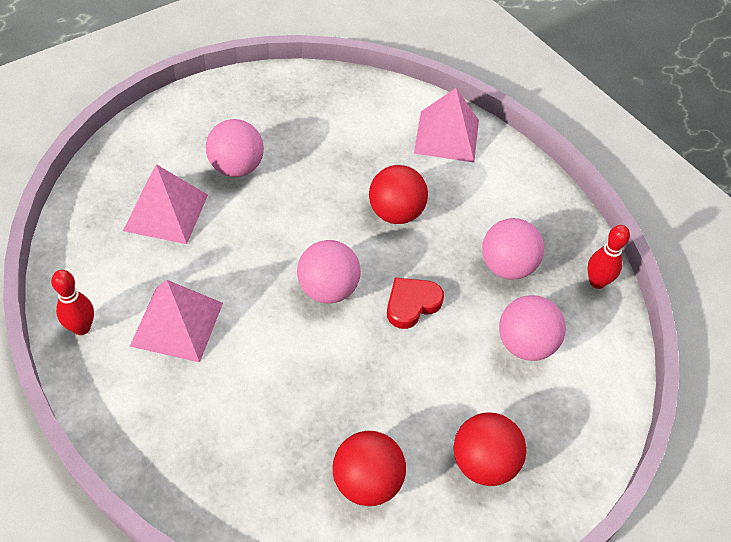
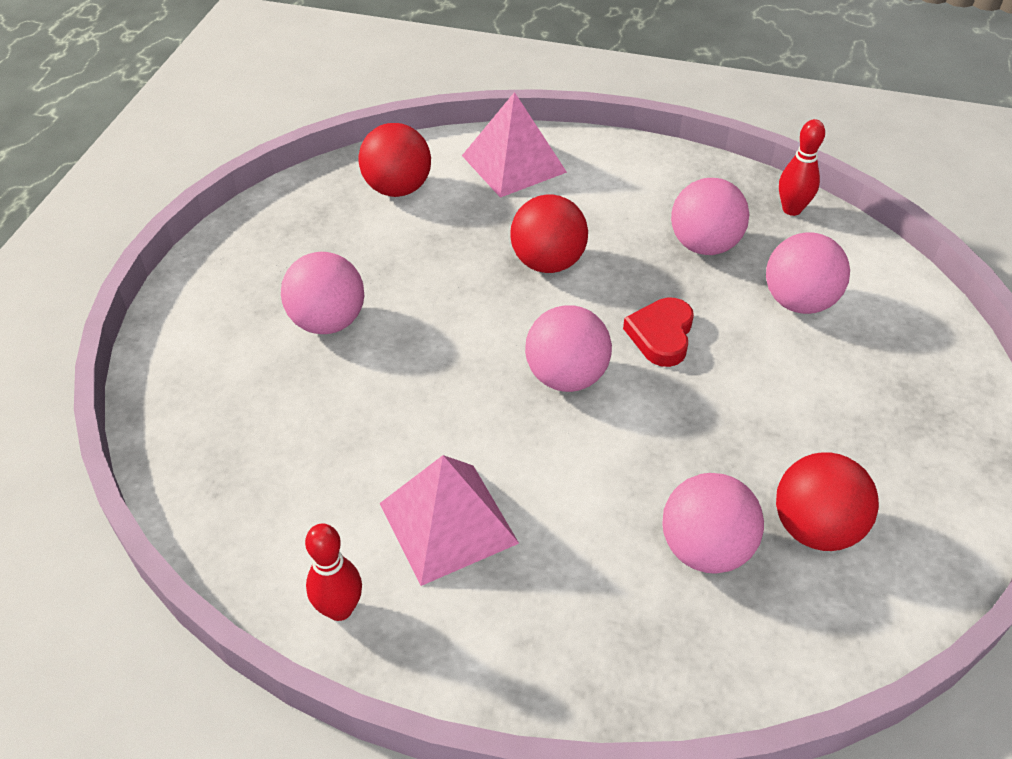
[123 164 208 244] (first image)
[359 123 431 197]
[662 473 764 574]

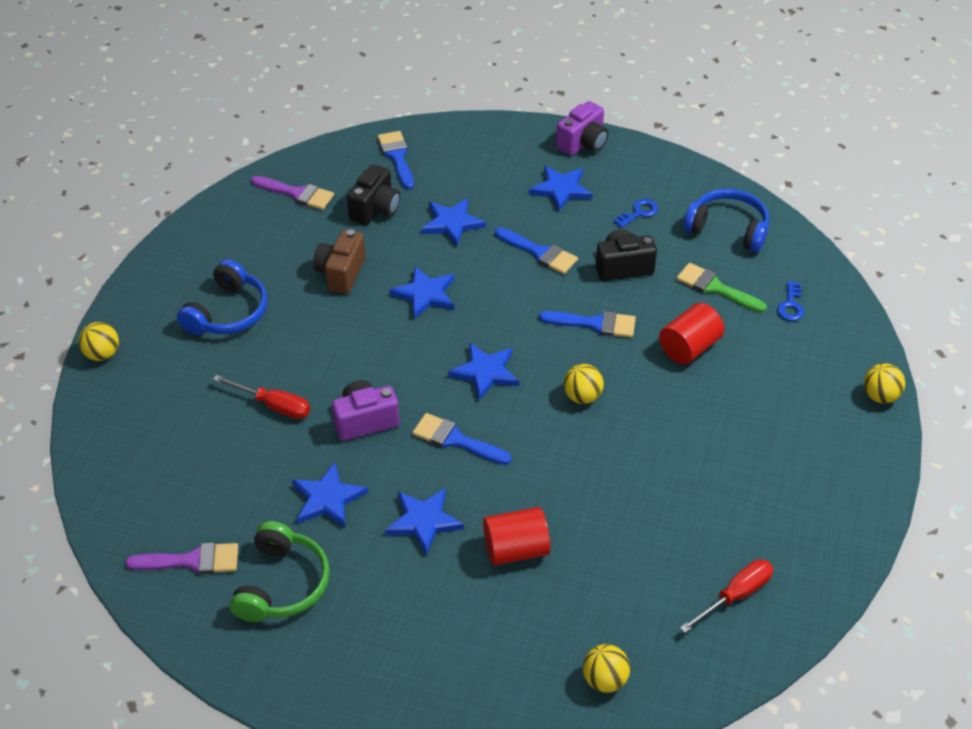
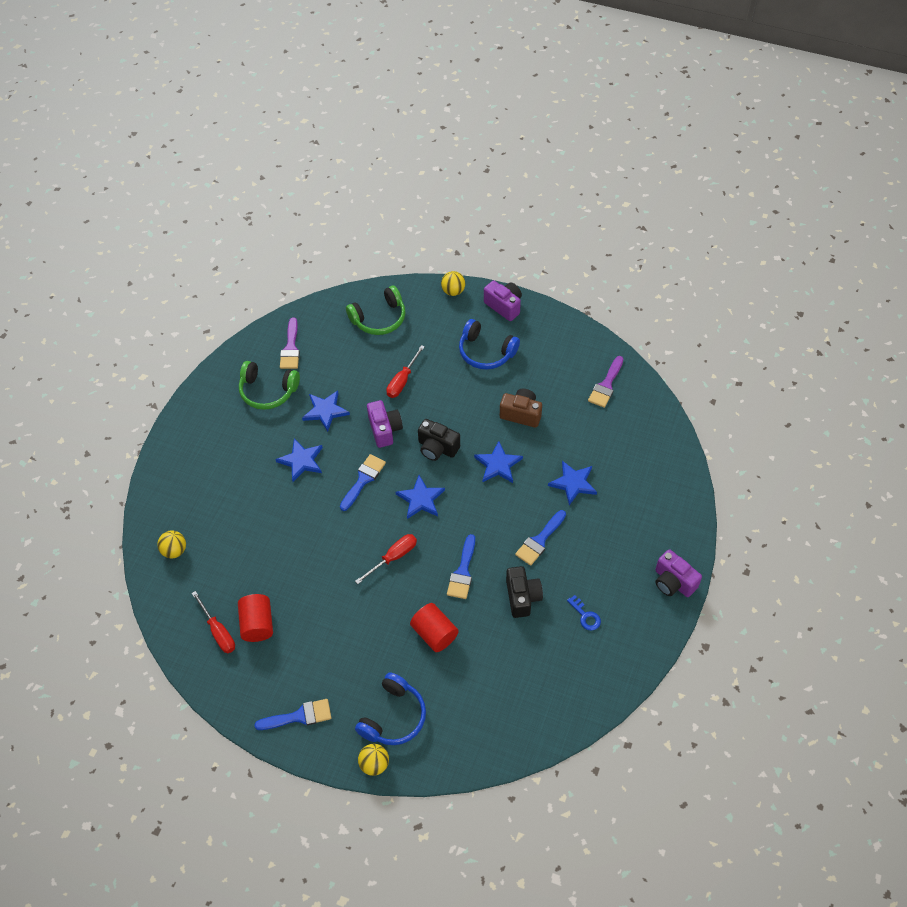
[254 699 331 730]
[418 419 460 461]
[529 166 593 212] (first image)
[355 672 426 745]
[677 263 767 313] (first image)
[777 281 804 321] (first image)
[355 534 417 584]
[238 594 273 642]
[484 280 522 321]
[346 286 406 335]

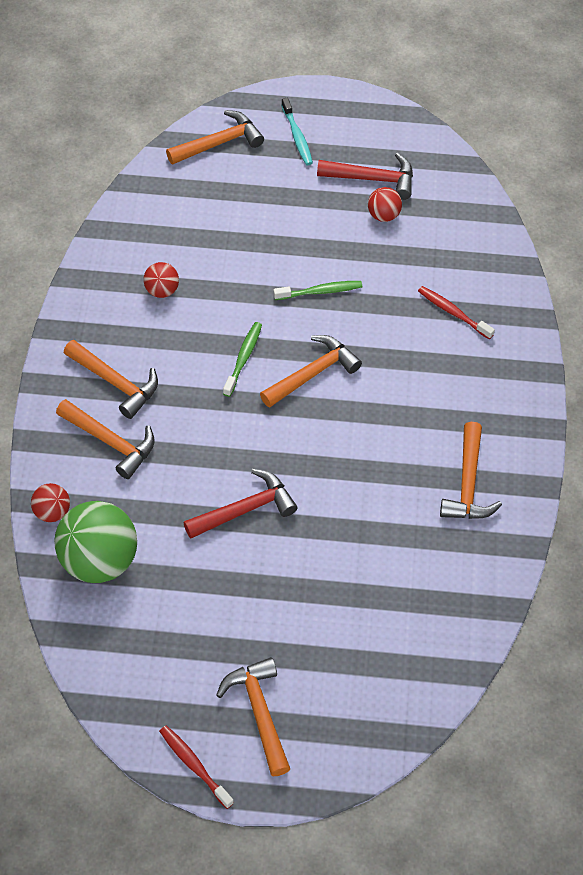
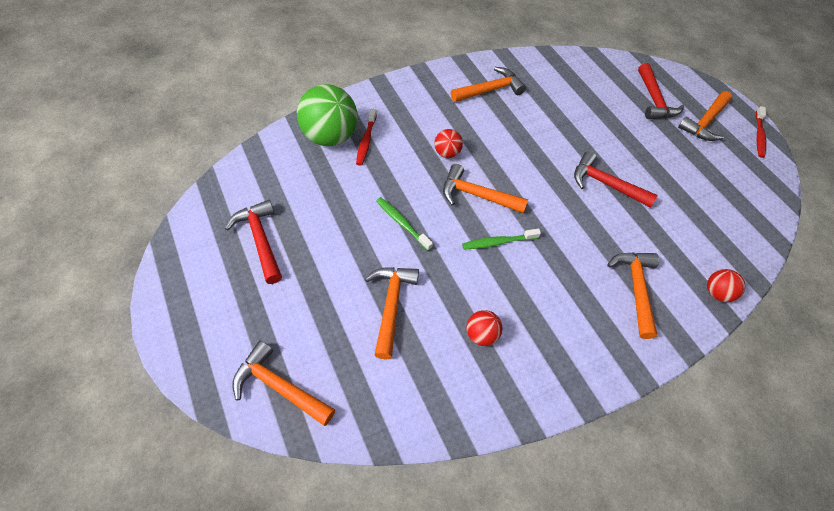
[281 97 313 165] (first image)
[434 129 463 158]
[365 267 419 359]
[297 84 358 146]
[638 63 684 119]

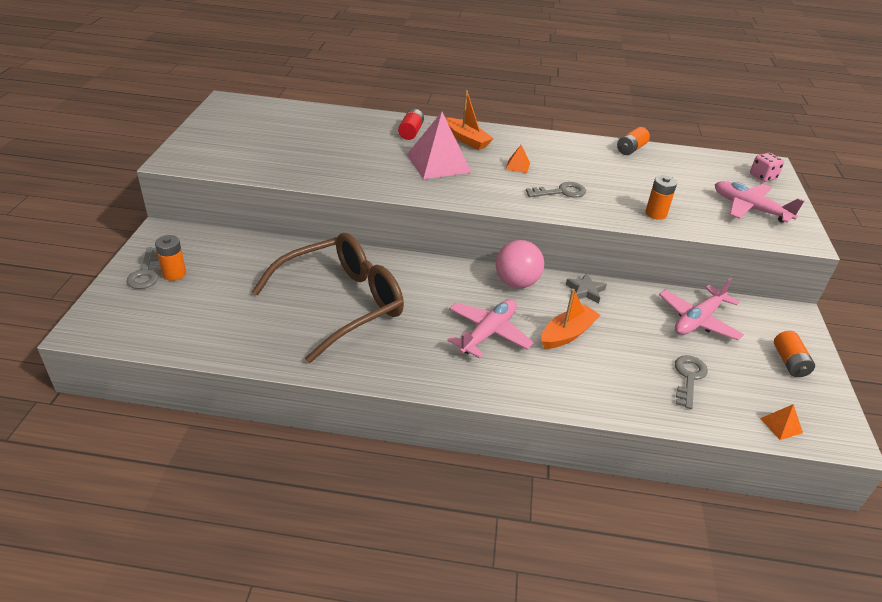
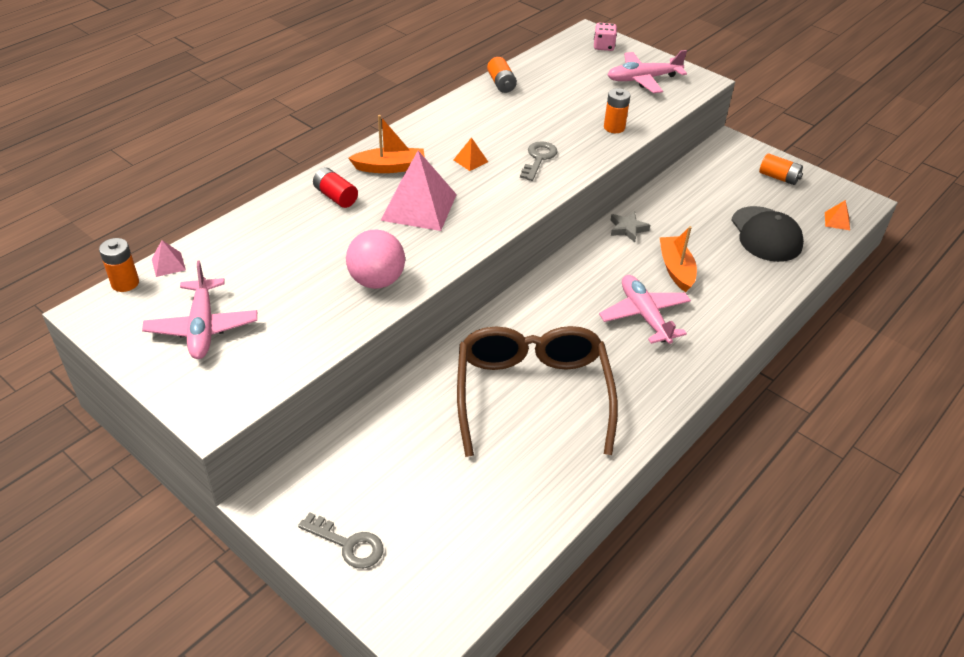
[99 238 139 292]
[346 230 405 289]
[142 261 257 359]
[731 206 804 262]
[152 240 186 277]

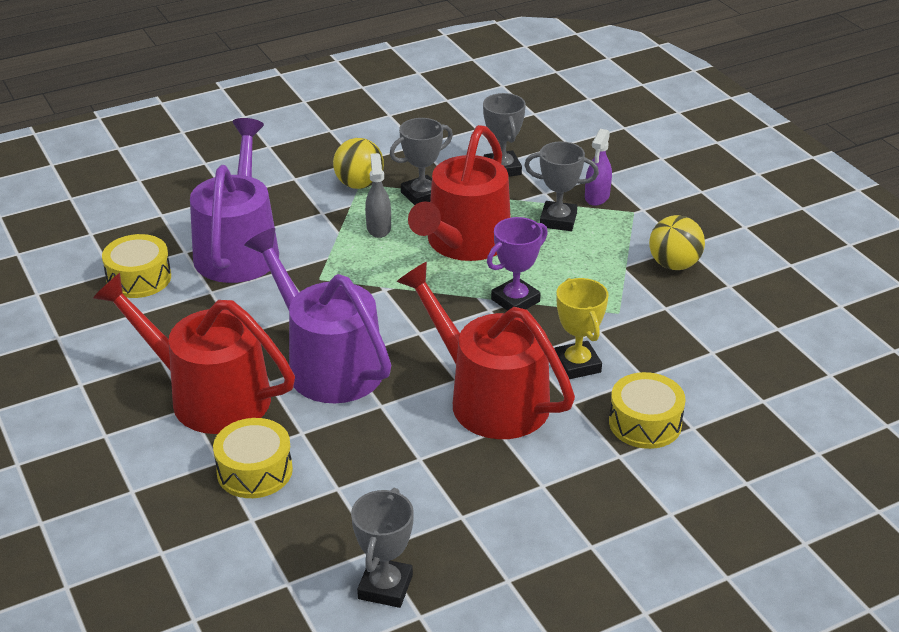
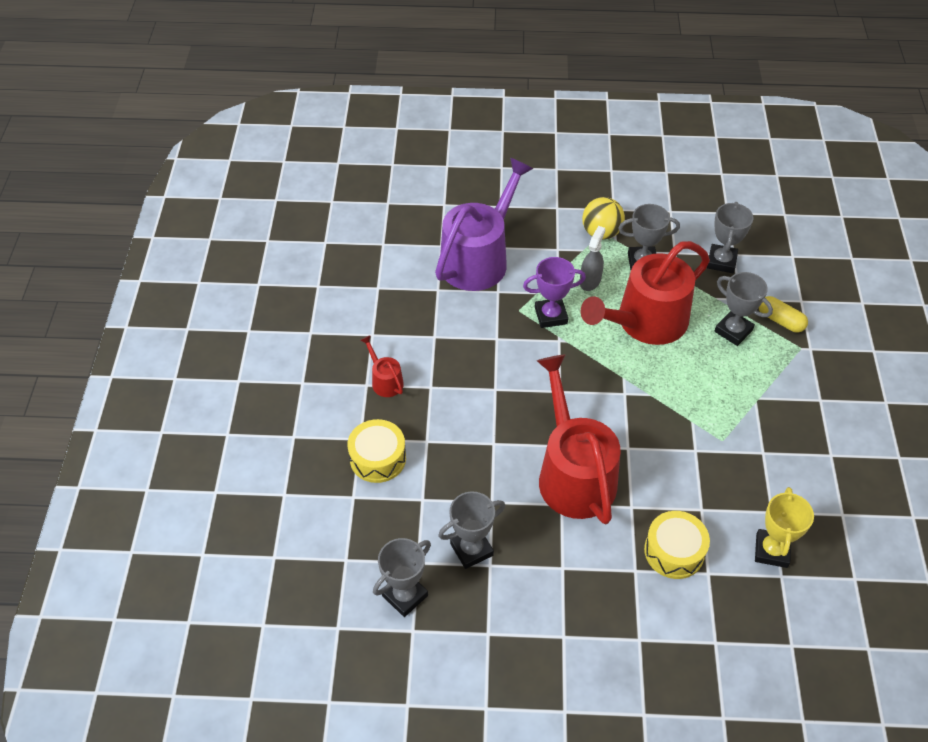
[759 296 808 333]
[649 215 705 270] (first image)
[523 257 586 328]
[244 228 391 403] (first image)
[102 234 171 298] (first image)
[360 335 404 397]
[755 487 814 568]
[438 491 505 569]

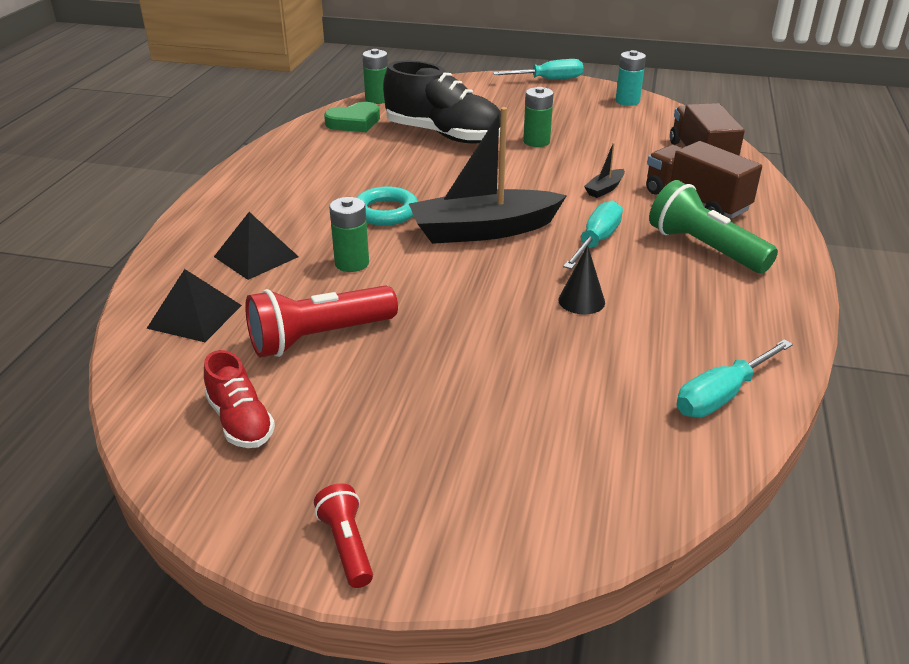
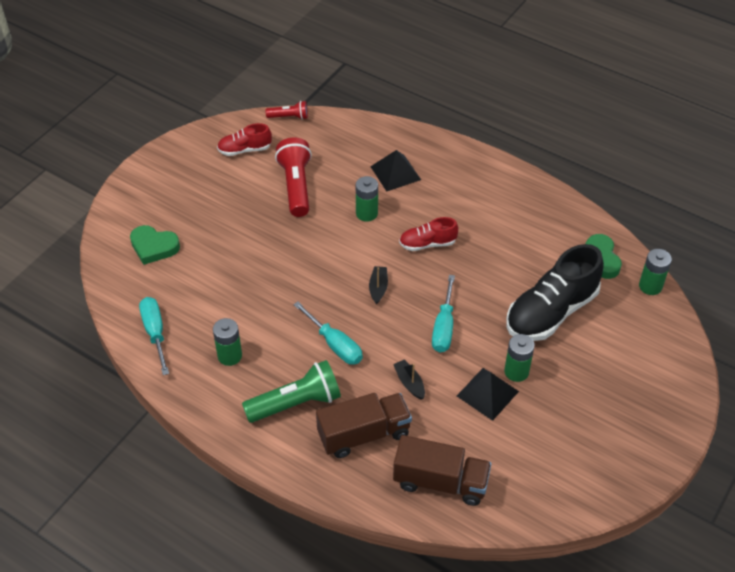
[616 50 646 106] (first image)
[432 275 455 352]
[369 266 388 304]
[399 217 458 251]
[558 245 605 315] (first image)
[457 368 519 421]
[266 101 308 120]
[130 225 180 265]
[213 318 242 366]

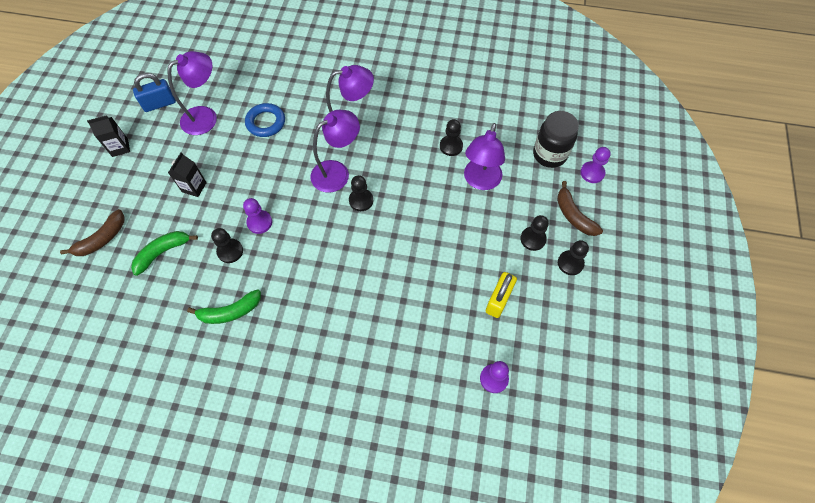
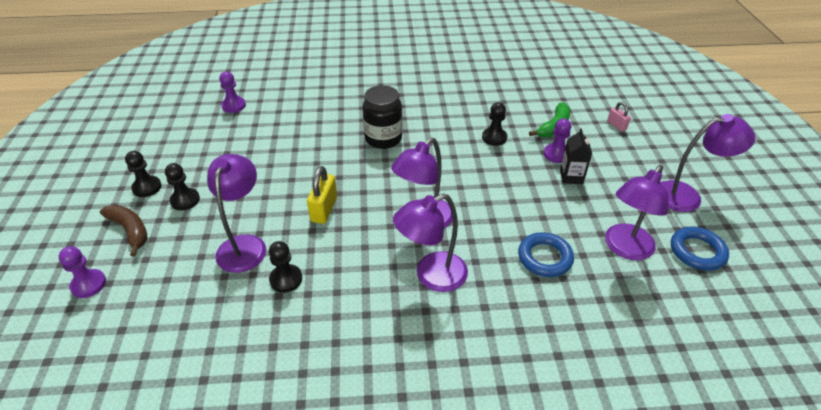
[671 227 729 271]
[363 85 402 149]
[660 114 755 212]
[349 175 373 211] (first image)
[544 119 571 163]
[607 102 631 132]
[307 166 337 224]
[187 289 261 324] (first image)

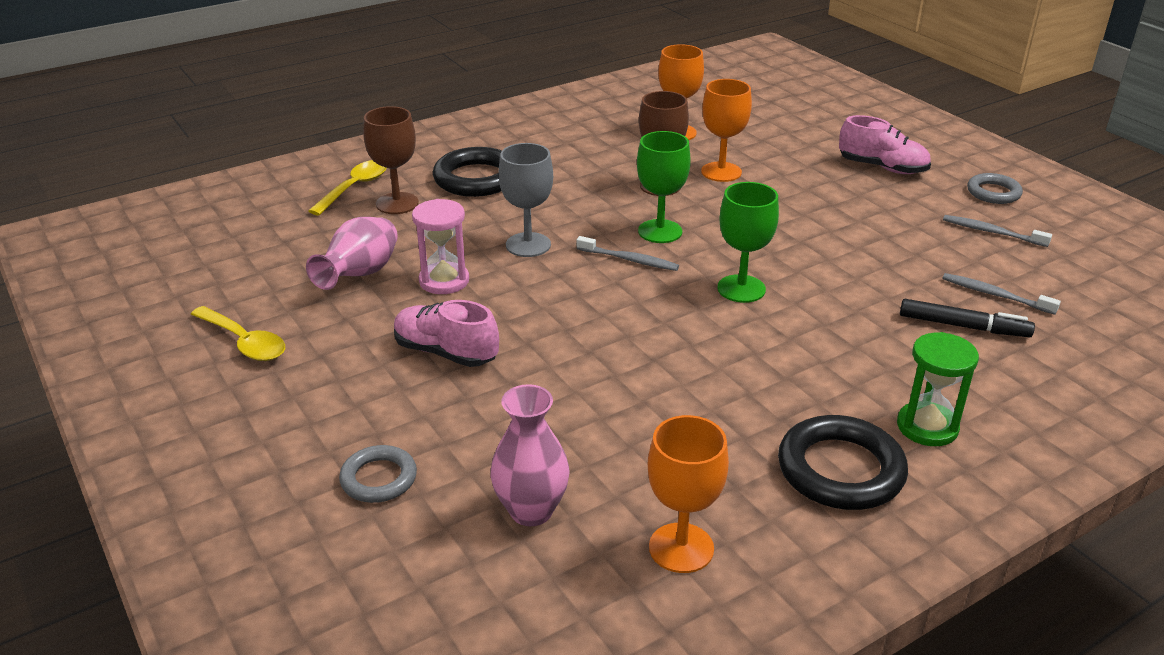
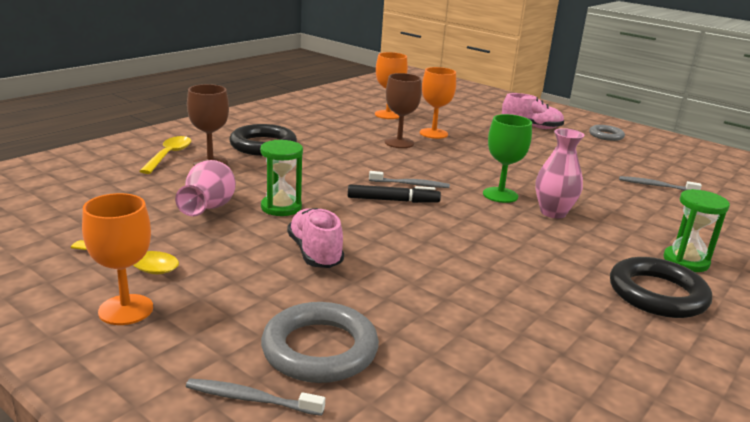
[637 131 691 243] (first image)
[499 143 553 257] (first image)
[260 140 303 216]
[186 378 325 416]
[348 184 441 203]
[287 208 344 268]
[535 128 584 218]
[82 193 153 325]
[261 302 379 383]

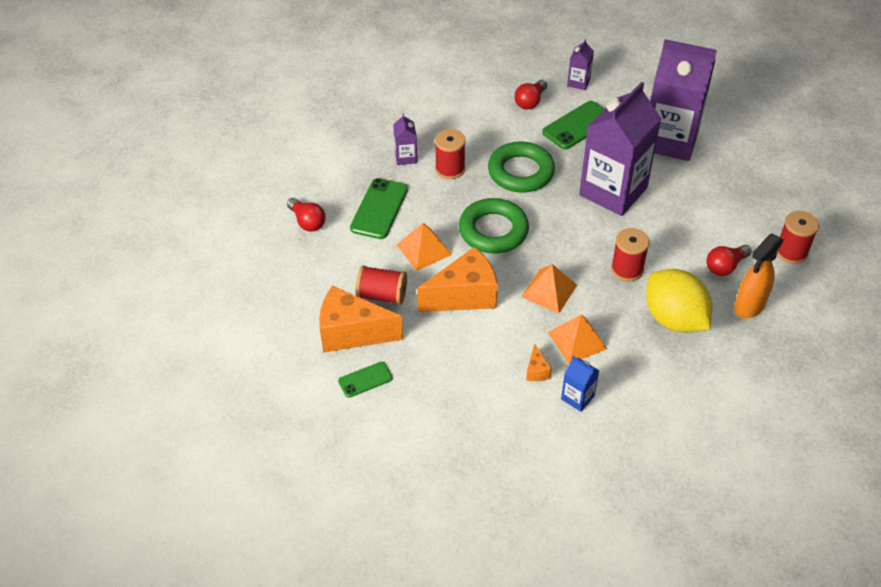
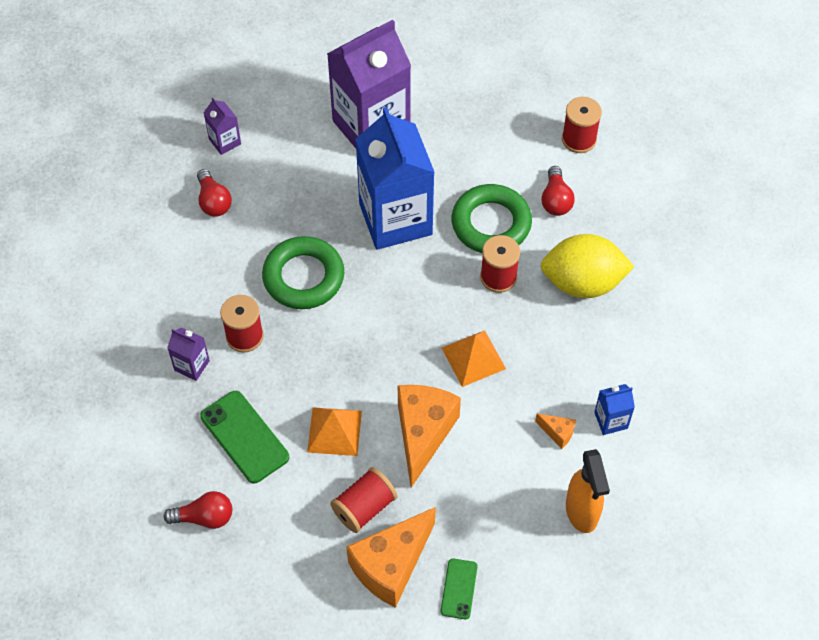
[355 107 435 250]
[542 101 604 149] (first image)
[452 184 532 253]
[566 449 610 533]
[548 314 607 364] (first image)

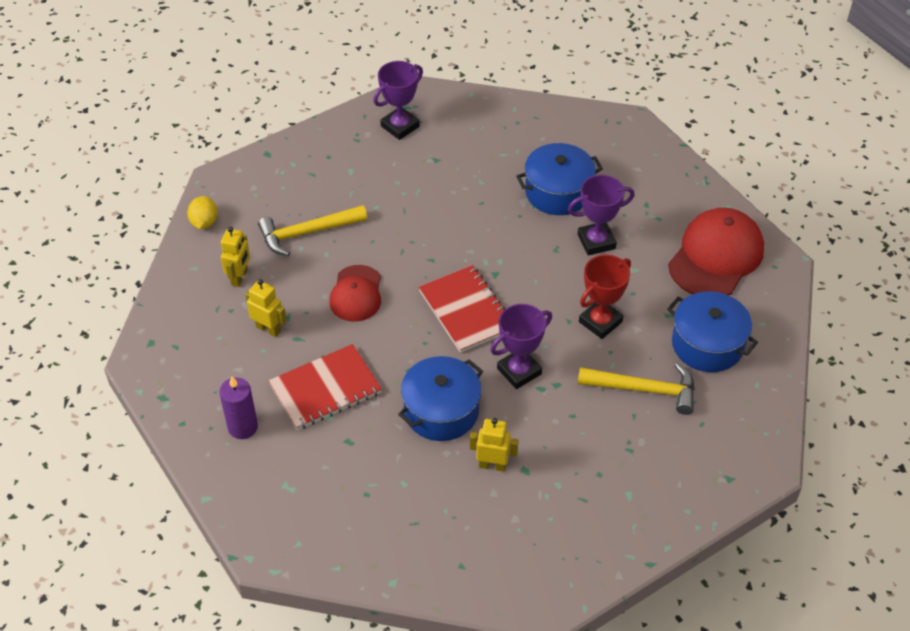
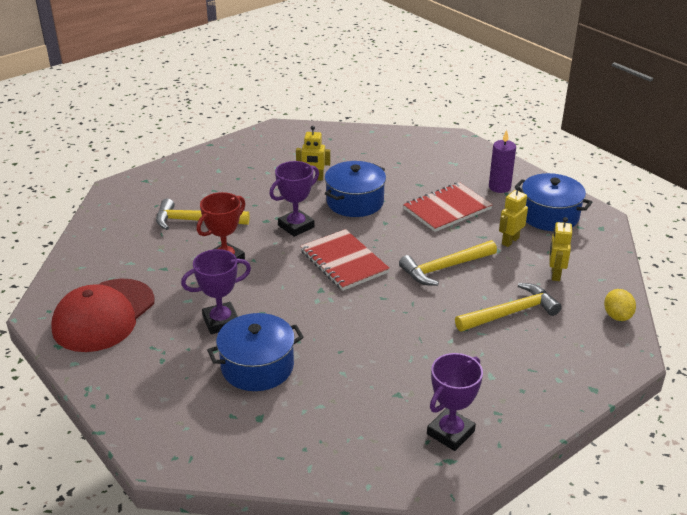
[399 240 497 286]
[499 185 528 247]
[515 173 592 231]

